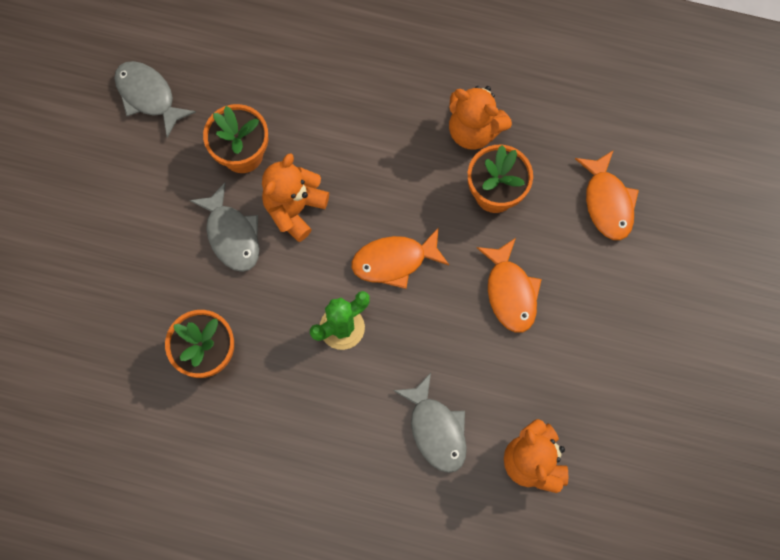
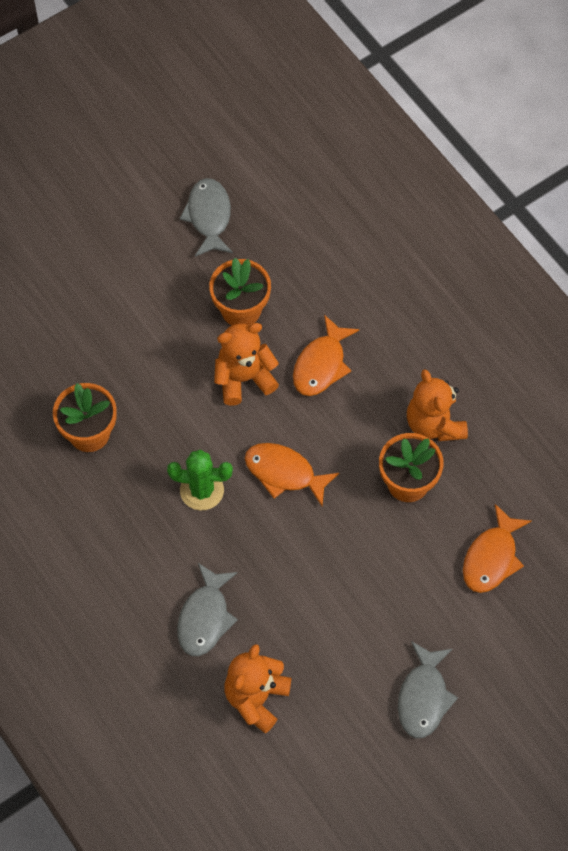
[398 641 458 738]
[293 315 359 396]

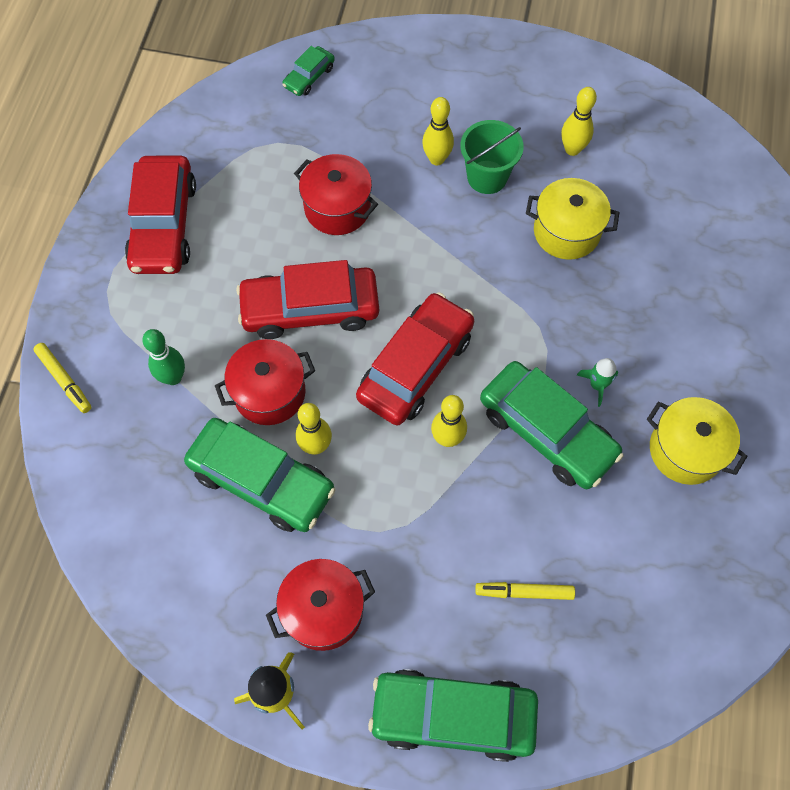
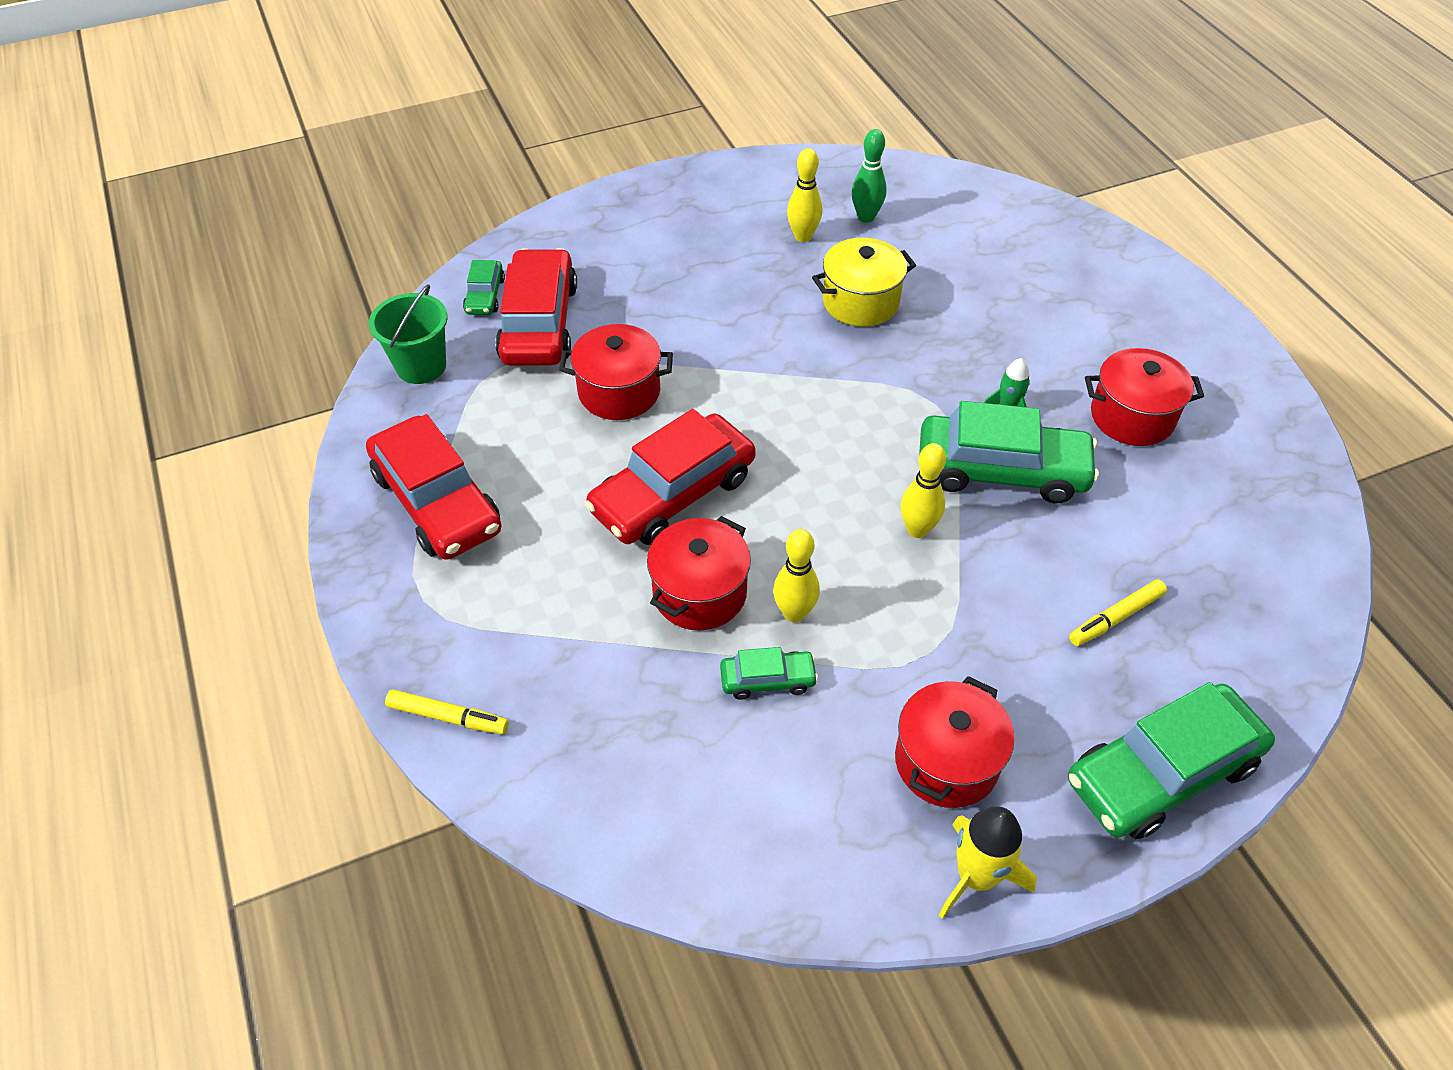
[422 97 454 165] (first image)
[369 284 448 384]
[495 248 577 366]
[852 129 887 223]
[1085 348 1204 446]
[720 647 818 700]

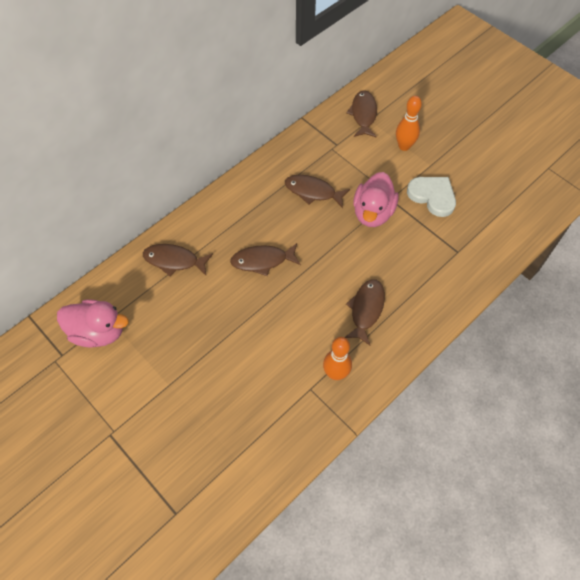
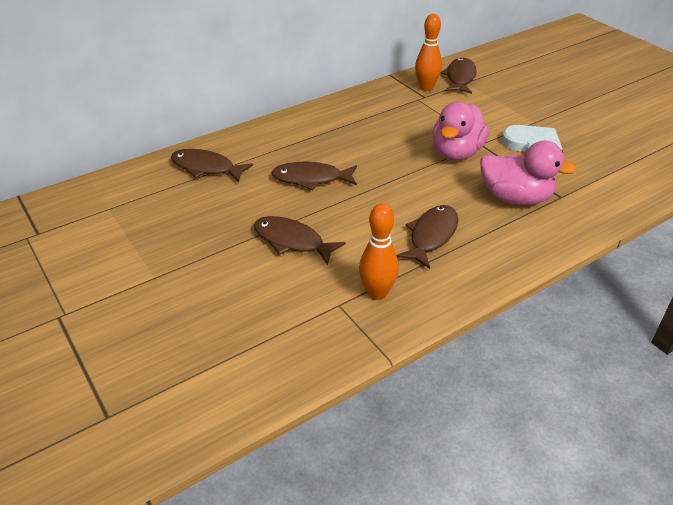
[415 14 442 91]
[254 216 346 265]
[480 141 577 205]

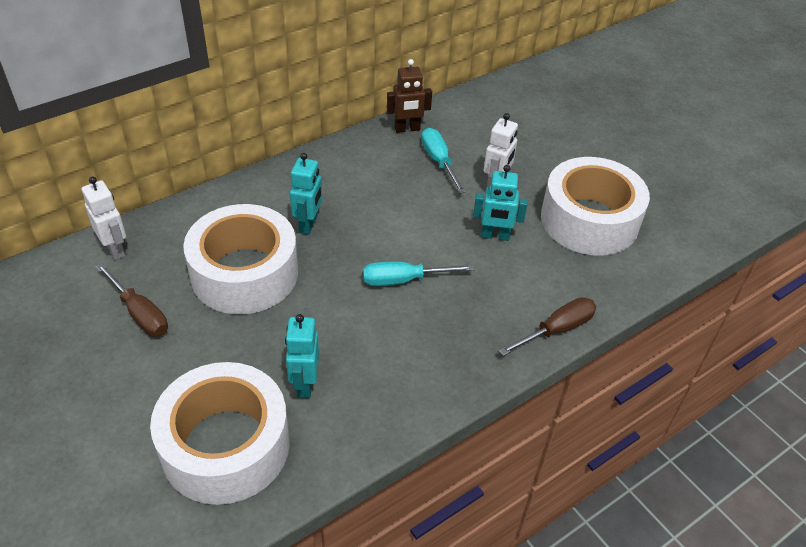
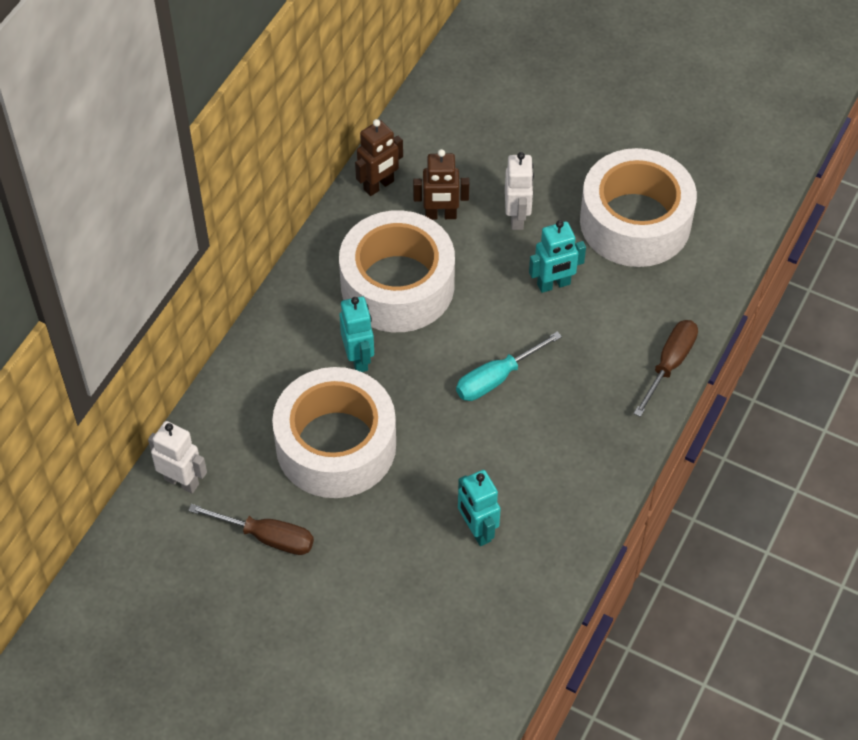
[413 149 469 220]
[339 210 455 332]

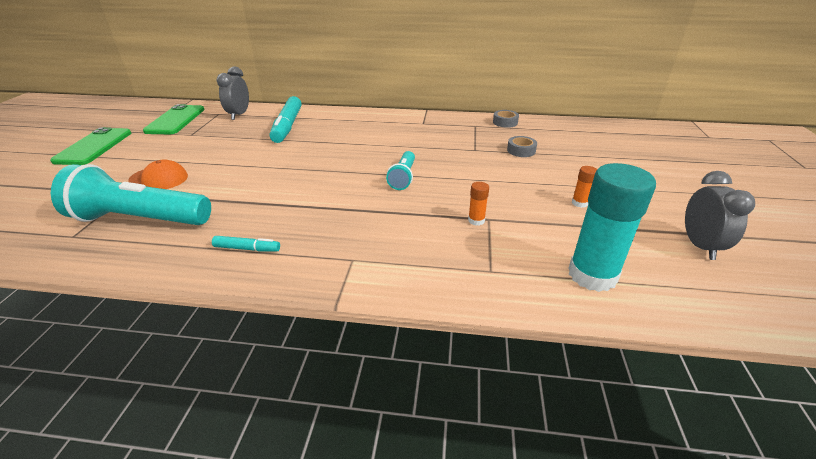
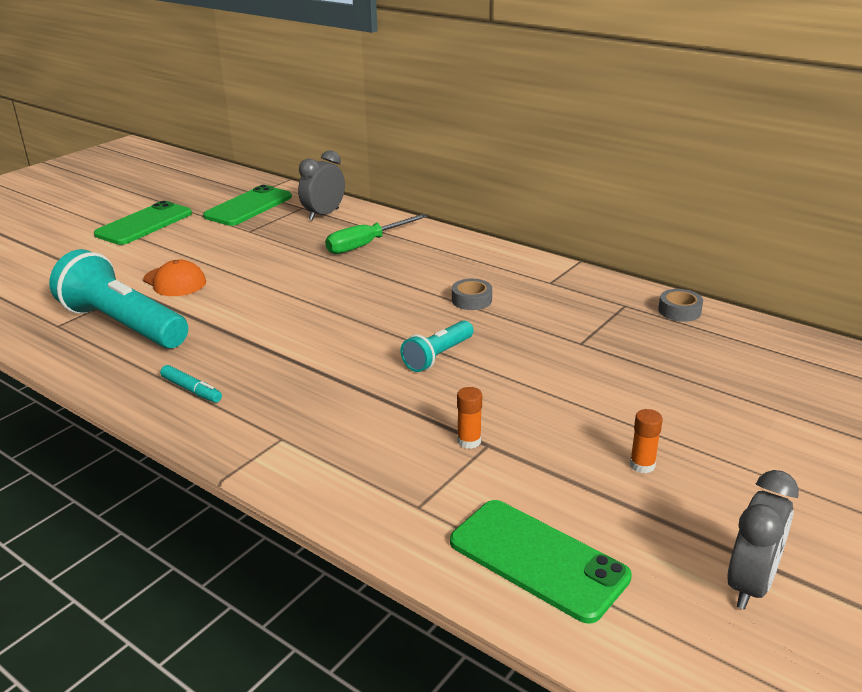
[325 214 427 254]
[452 279 492 310]
[450 500 632 624]

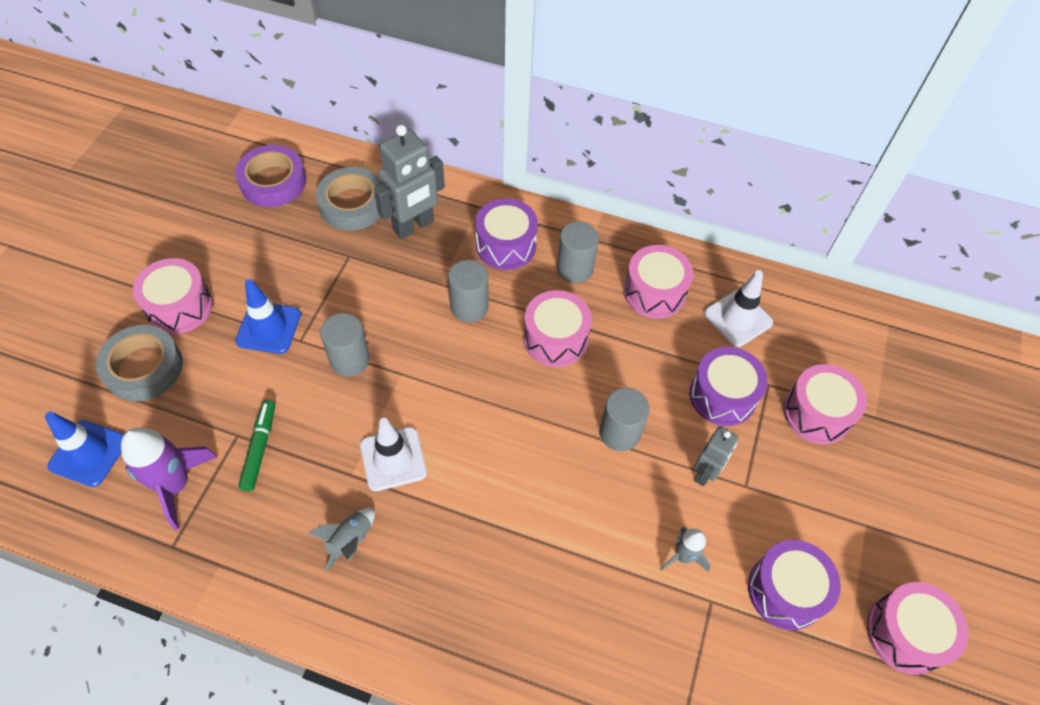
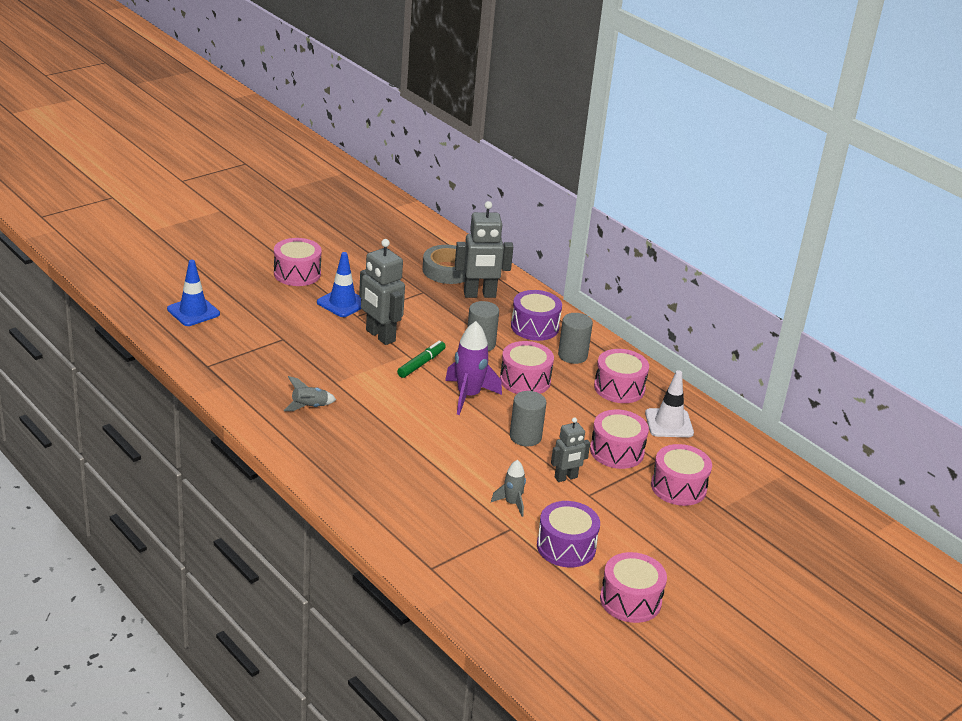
[235 145 306 207] (first image)
[359 239 405 345]
[96 325 183 401] (first image)
[590 410 649 469]
[397 340 446 378]
[360 418 427 491] (first image)
[445 321 502 415]

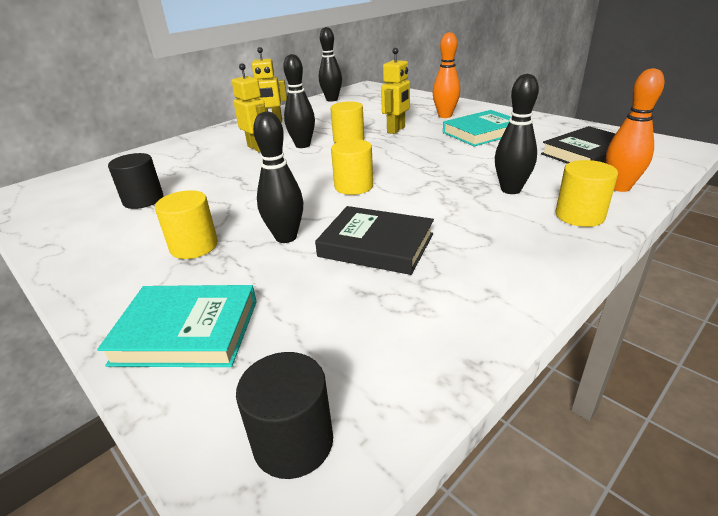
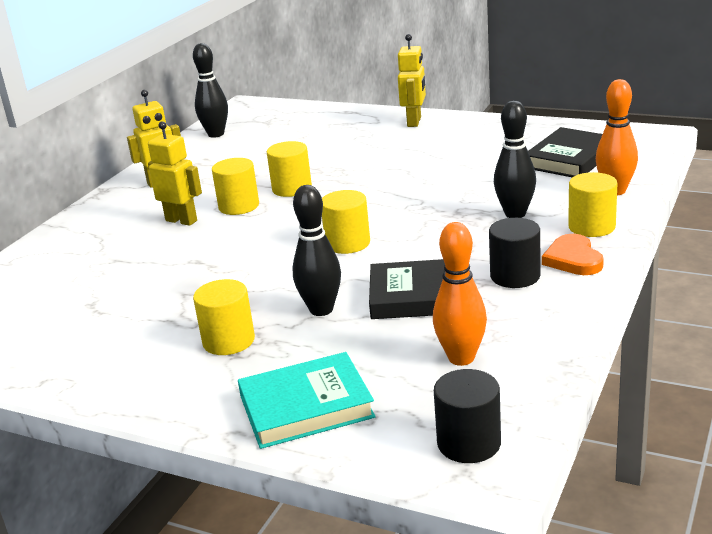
[433 222 487 366]
[398 34 426 127]
[212 158 259 215]
[443 110 511 146] (first image)
[489 218 540 288]
[542 234 604 275]

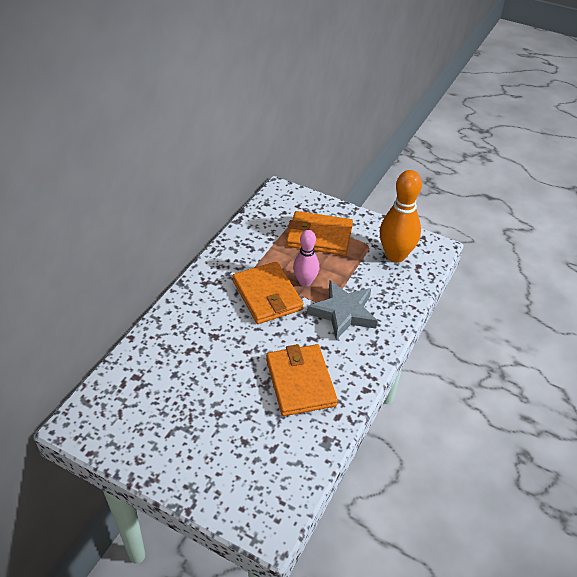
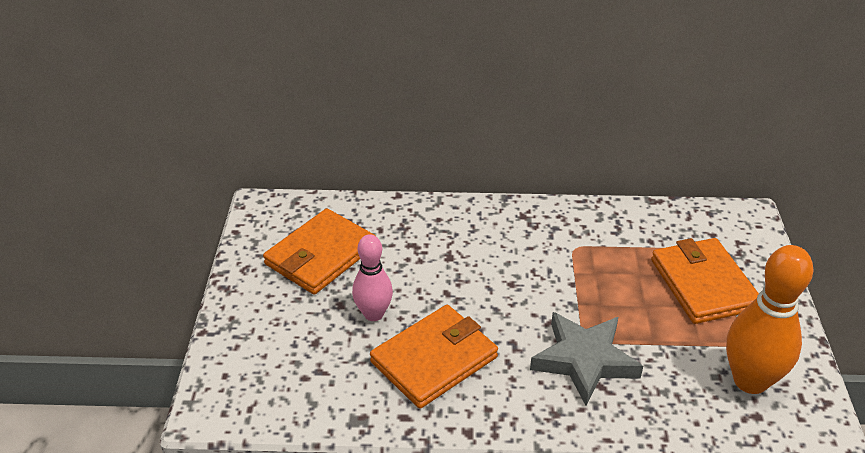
[352 234 393 321]
[263 208 376 295]

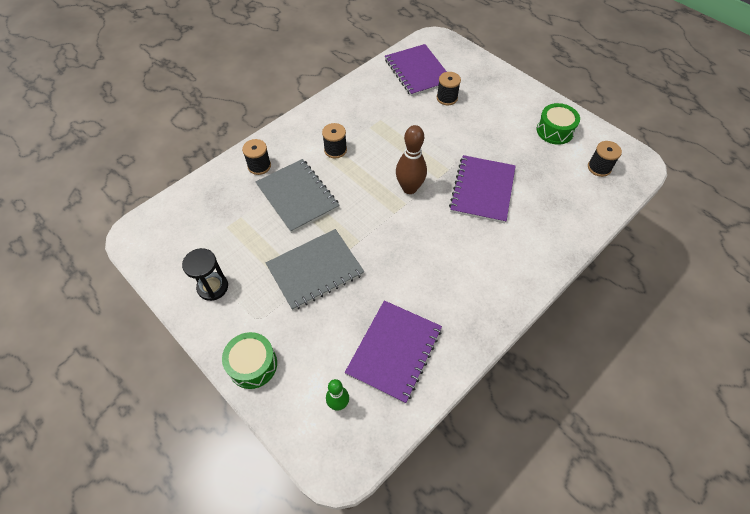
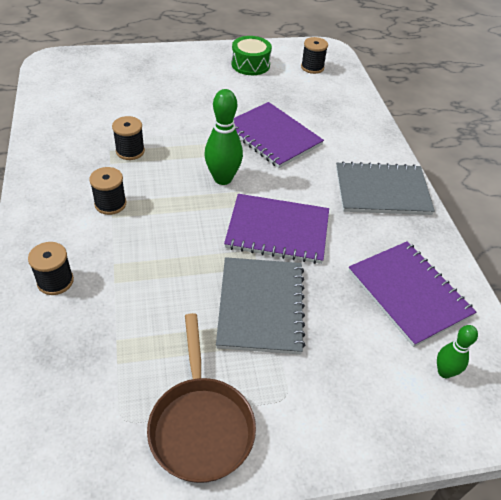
[224 194 329 264]
[112 116 145 160]
[205 89 243 185]
[336 161 435 215]
[147 313 256 483]
[222 332 277 389] (first image)

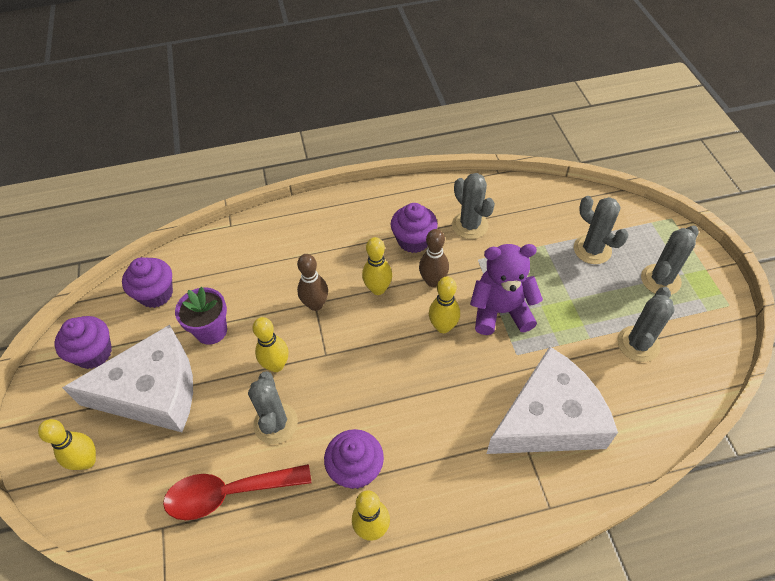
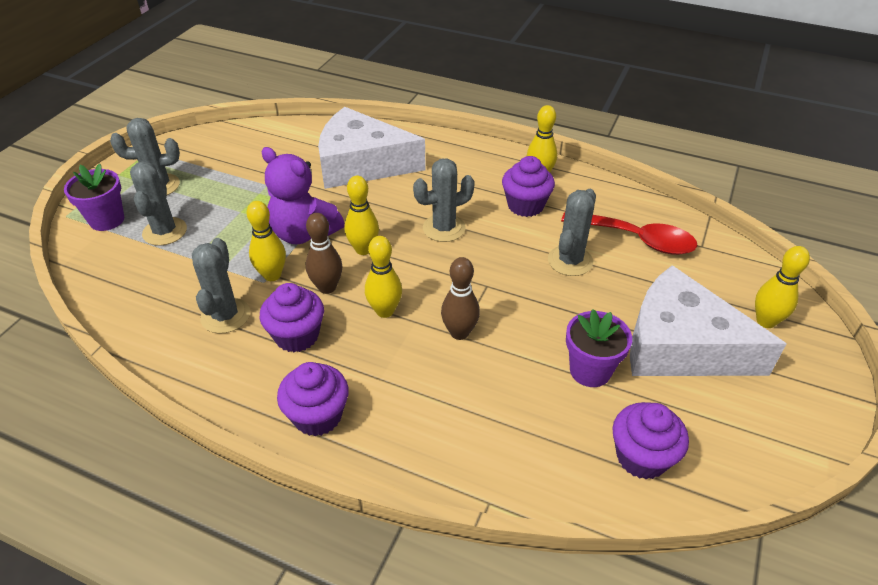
[413 159 475 242]
[277 362 349 436]
[247 201 286 281]
[64 164 124 231]

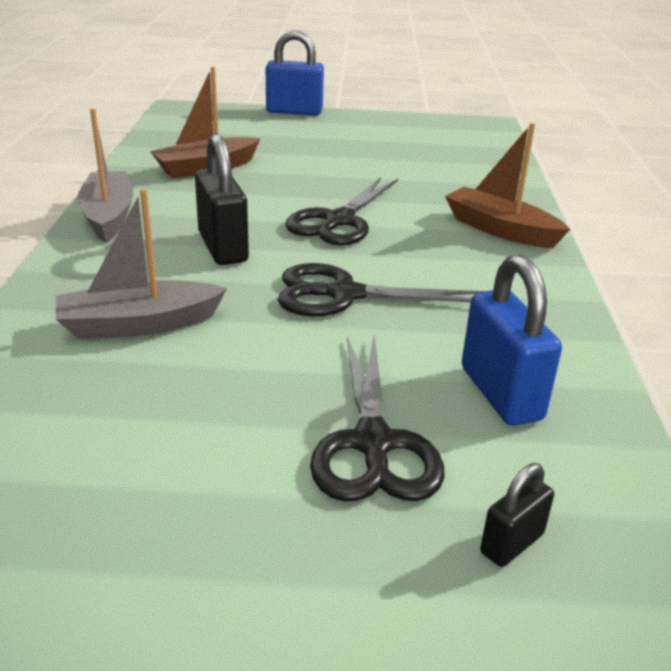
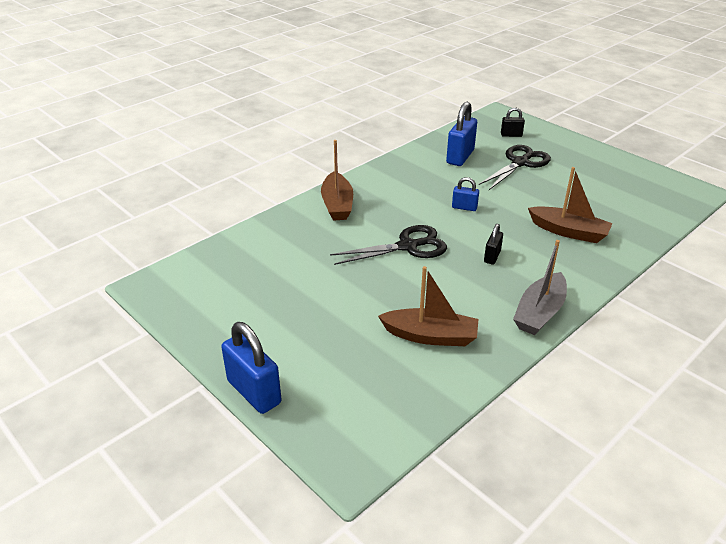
[484 224 503 265]
[528 167 613 243]
[452 177 479 211]

